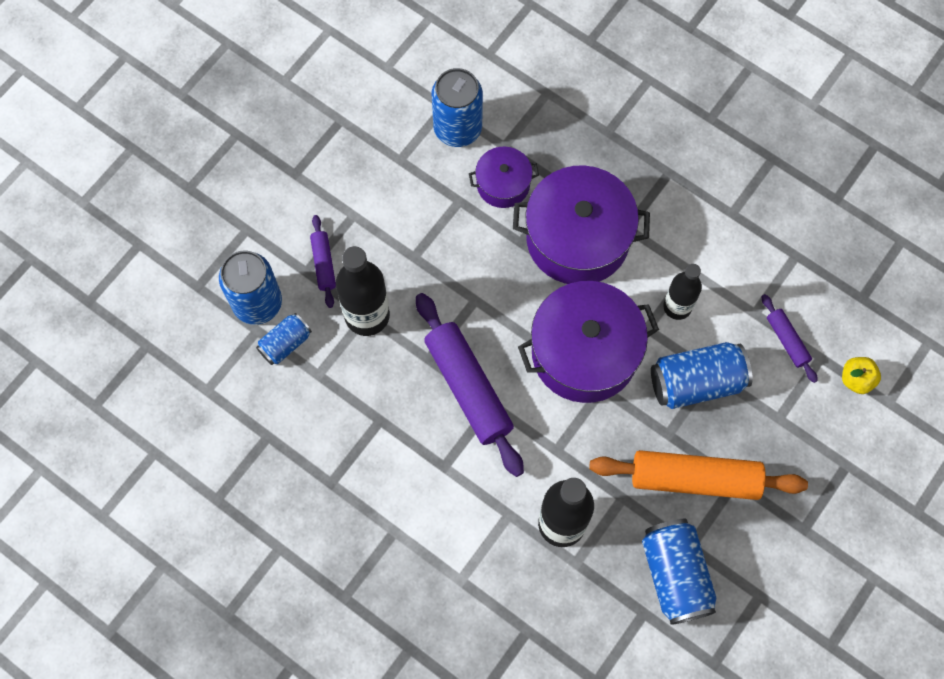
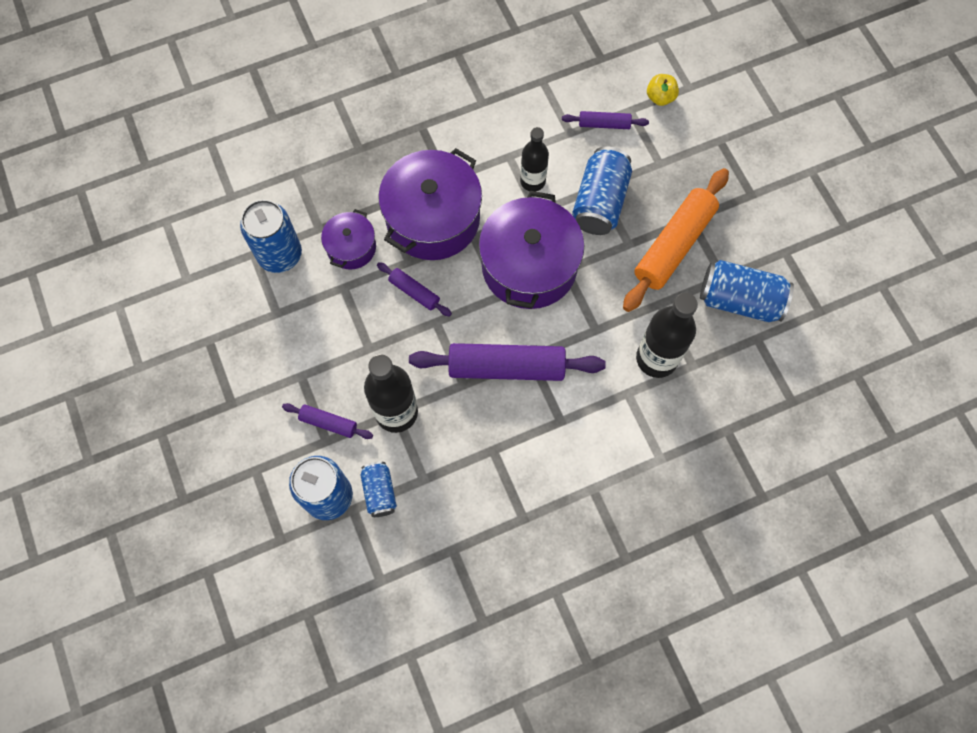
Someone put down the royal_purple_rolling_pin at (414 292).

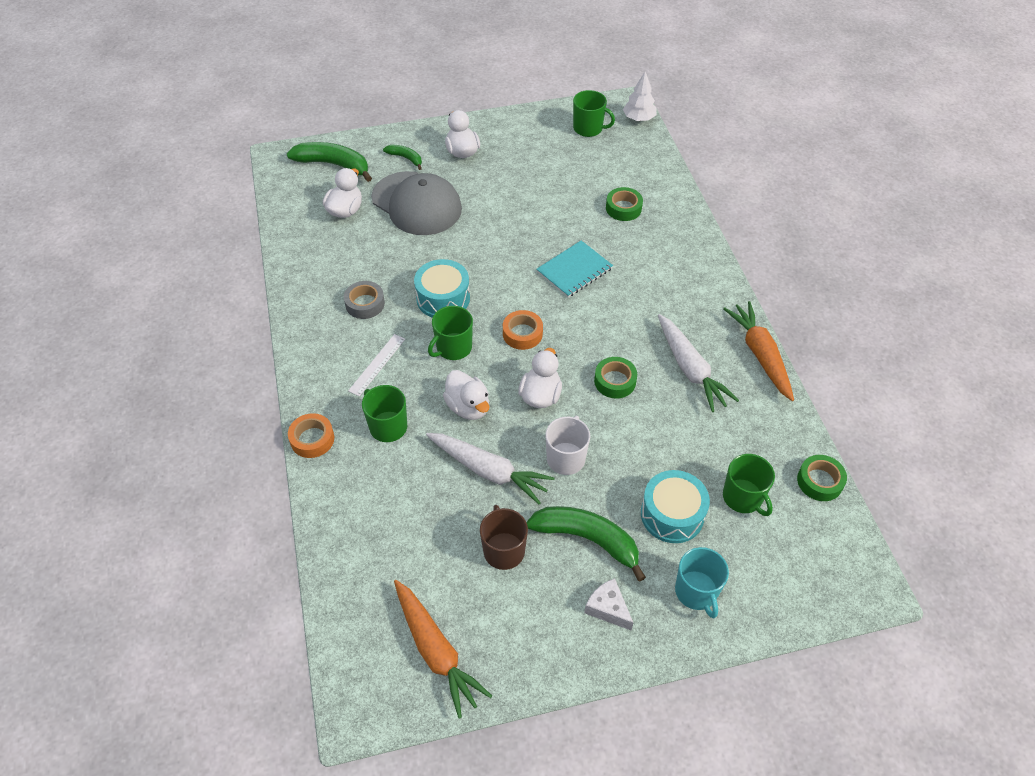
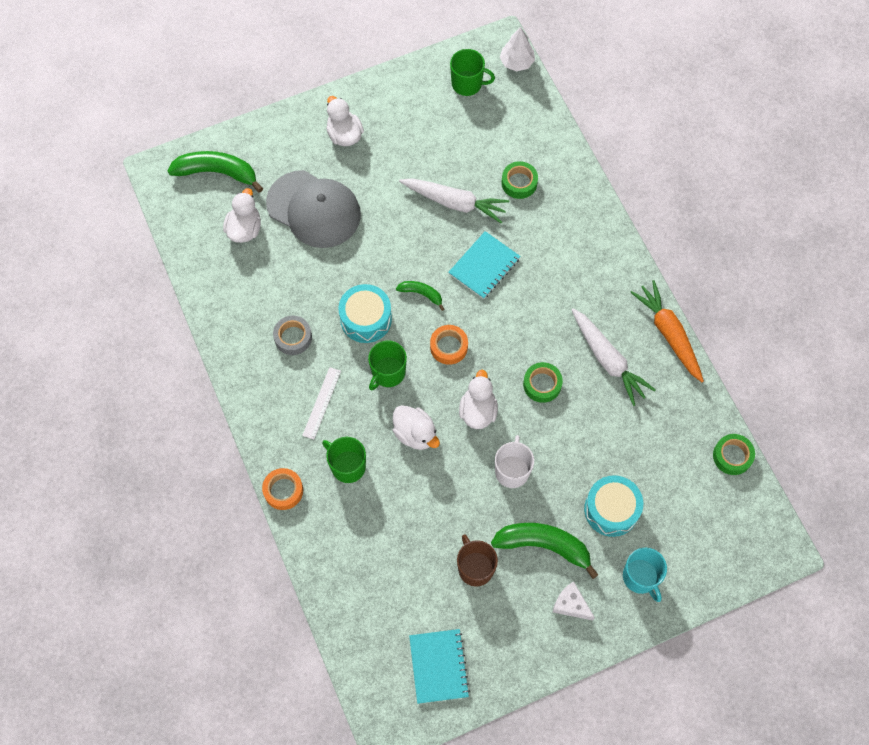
Someone took away the leaf-green_tea_mug at (743 497).
Someone carried the leaf-green_banana_fruit from (405 158) to (421 294).
Someone carried the pure_white_root_vegetable from (489 471) to (454 202).
Someone swapped the orange_root_vegetable at (436 651) for the aqua_notebook at (438 666).

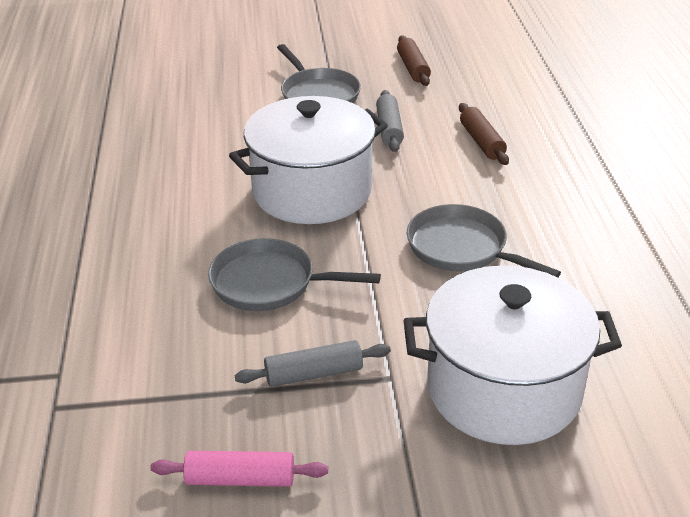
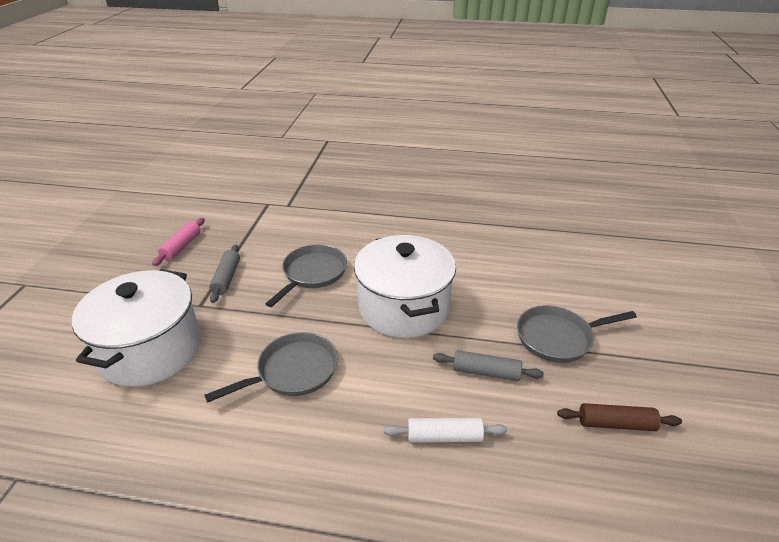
Someone repainted the dark_brown_rolling_pin at (481 142), which became the pure_white_rolling_pin at (444 436).

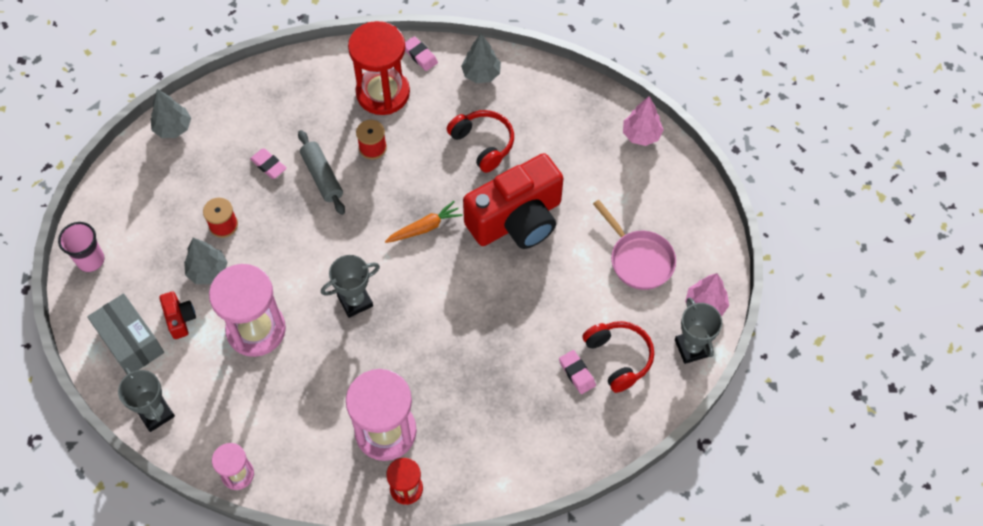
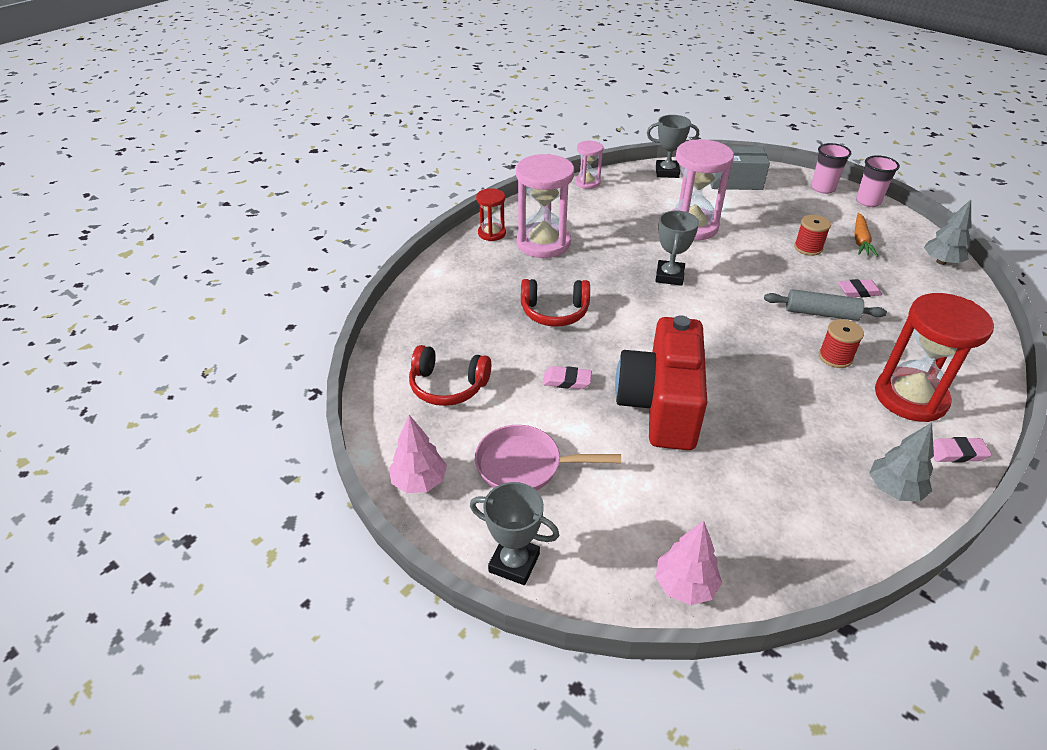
Someone took away the scarlet_compact_camera at (180 319).
Someone took away the gray_fir_tree at (208 271).
Someone put down the rosy_tumbler at (868 201).
Someone carried the orange_root_vegetable from (425 227) to (860 240).
Someone carried the scarlet_headset from (483 144) to (554 312).
Someone carried the rosy_pencil_eraser from (577 373) to (567 381).
Someone carried the gray_prize_cup from (692 348) to (514 563).

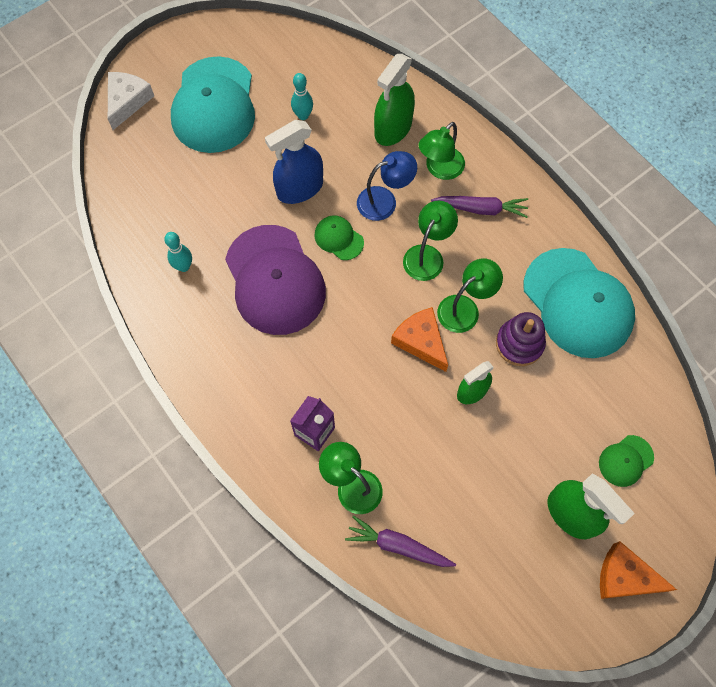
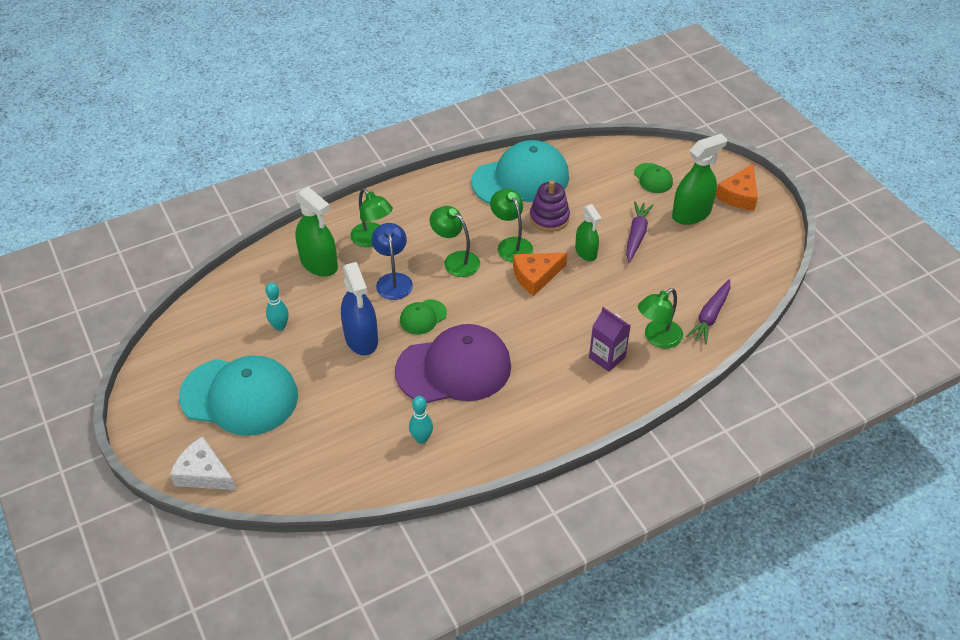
Someone carried the royal_purple_root_vegetable from (481 209) to (636 235).

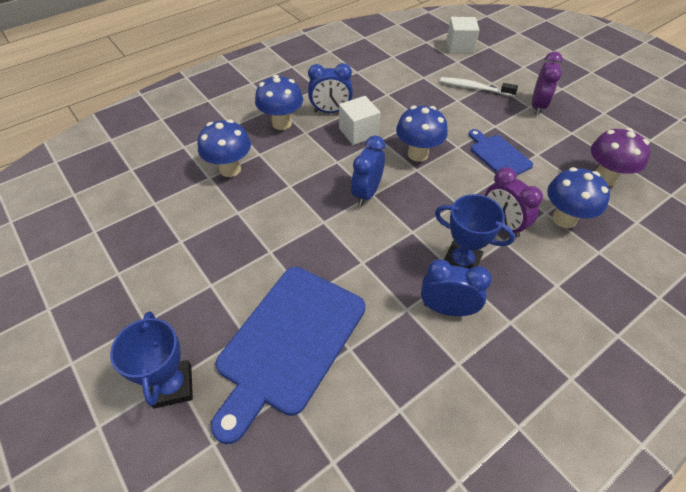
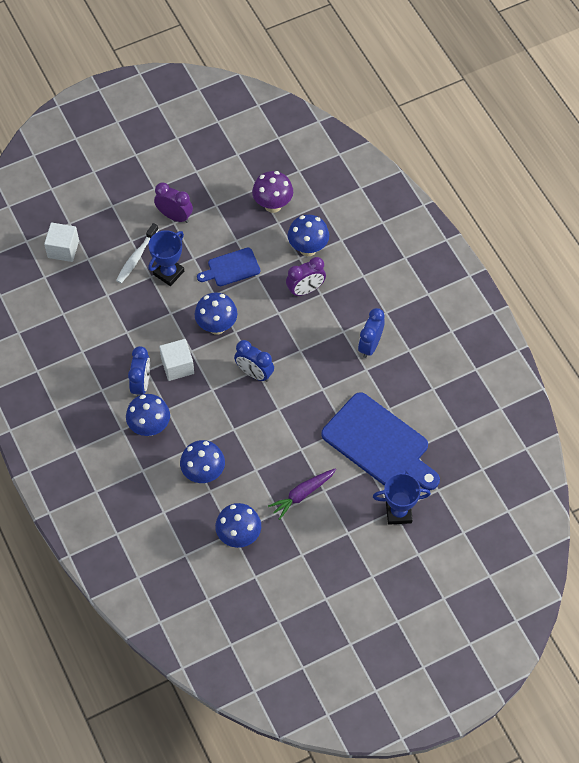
Someone put down the blue_mushroom at (239 536).
Someone put down the royal_purple_root_vegetable at (302 494).
Someone carried the blue_prize_cup from (461 263) to (168 273).

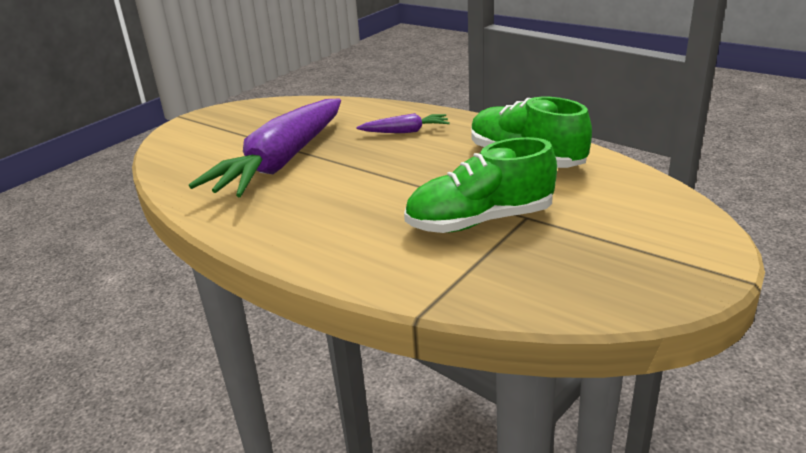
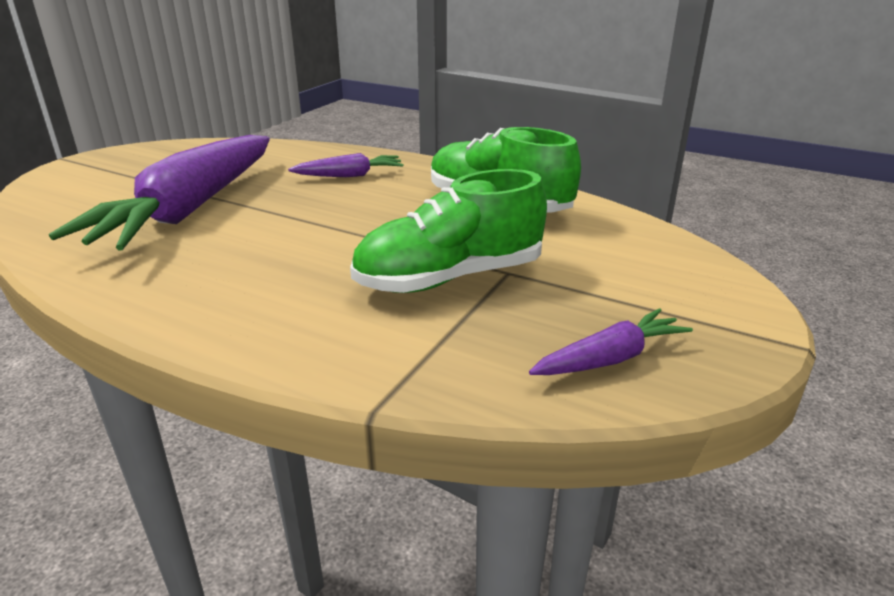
Someone put down the royal_purple_root_vegetable at (610 358).

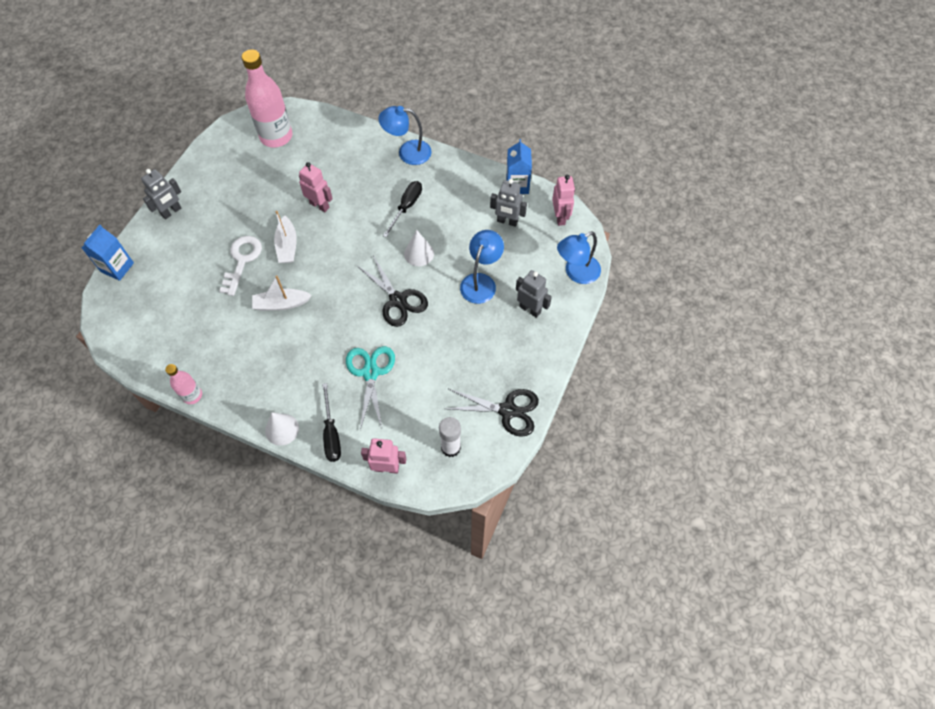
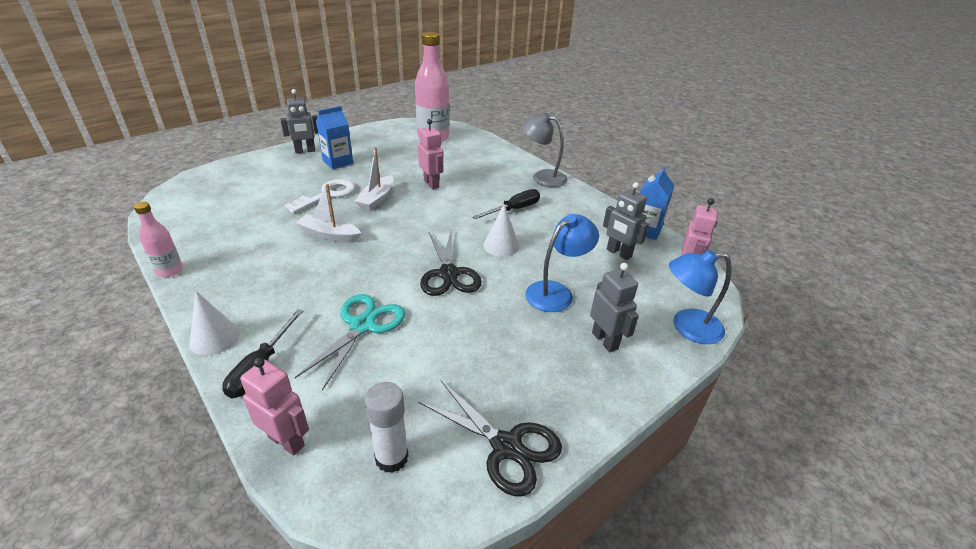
Someone carried the blue_carton from (117 267) to (338 162).
Someone repainted the blue_desk_lamp at (407 152), which became the gray_desk_lamp at (542 177).

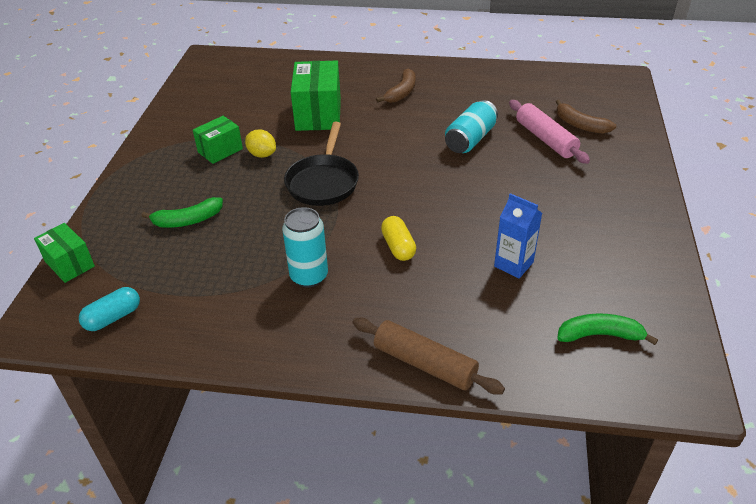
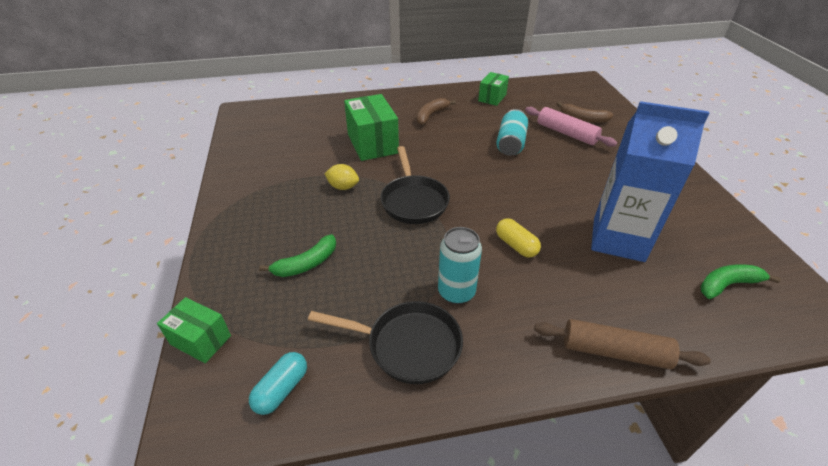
Someone put down the ebony_skillet at (408 345).
Someone carried the leaf-green_package from (220 150) to (492 98).
Someone rotated the dark_brown_banana_fruit at (401 92) by 150 degrees counterclockwise.
Someone scaled the blue_carton at (513 264) by 1.97.

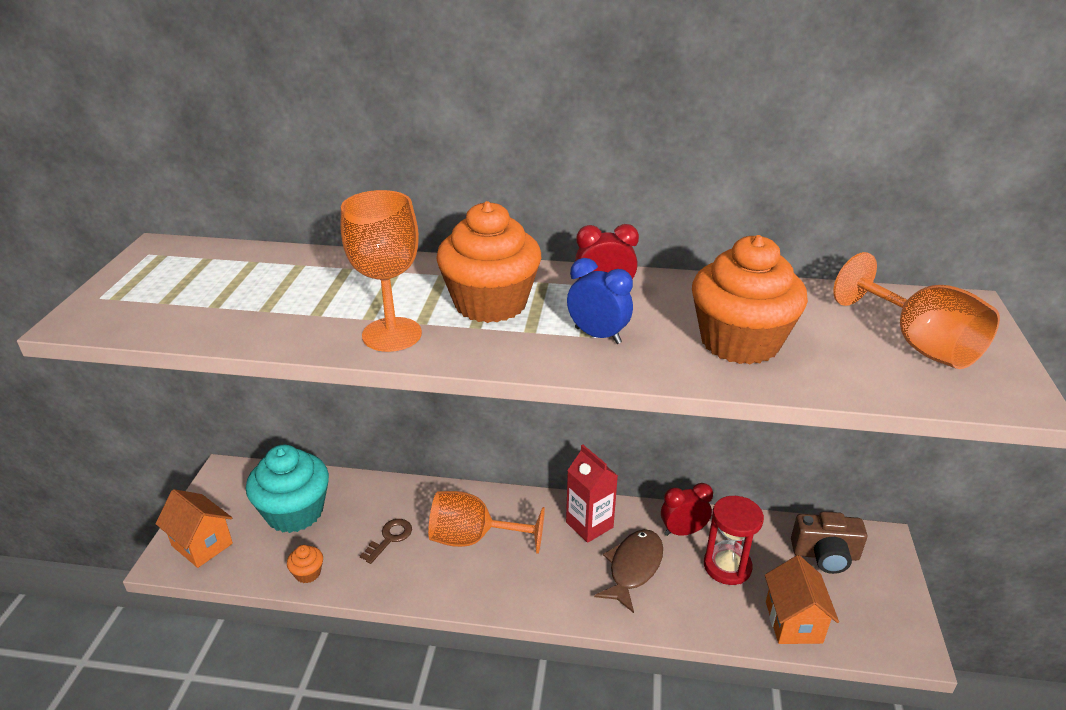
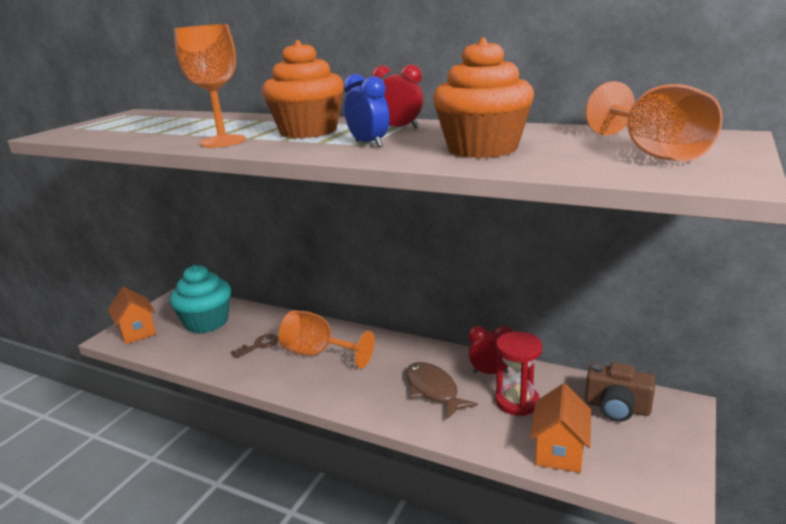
Someone took away the orange_fairy_cake at (308 573).
Someone took away the scarlet_carton at (589 525).
Someone rotated the dark_brown_fish at (633 568) by 75 degrees counterclockwise.

